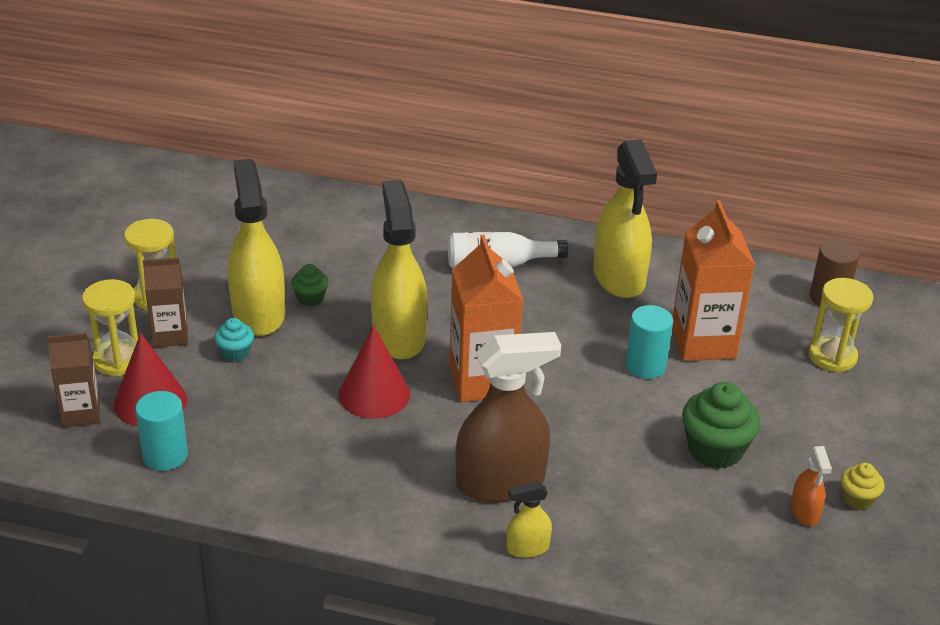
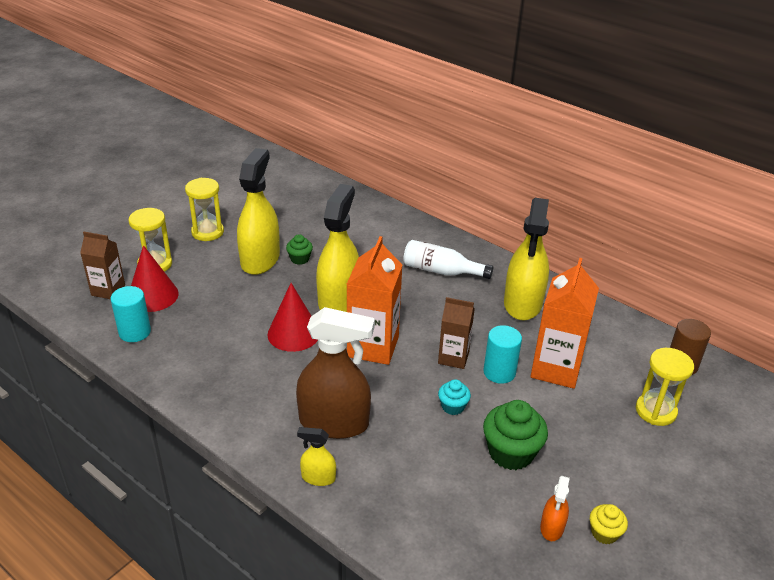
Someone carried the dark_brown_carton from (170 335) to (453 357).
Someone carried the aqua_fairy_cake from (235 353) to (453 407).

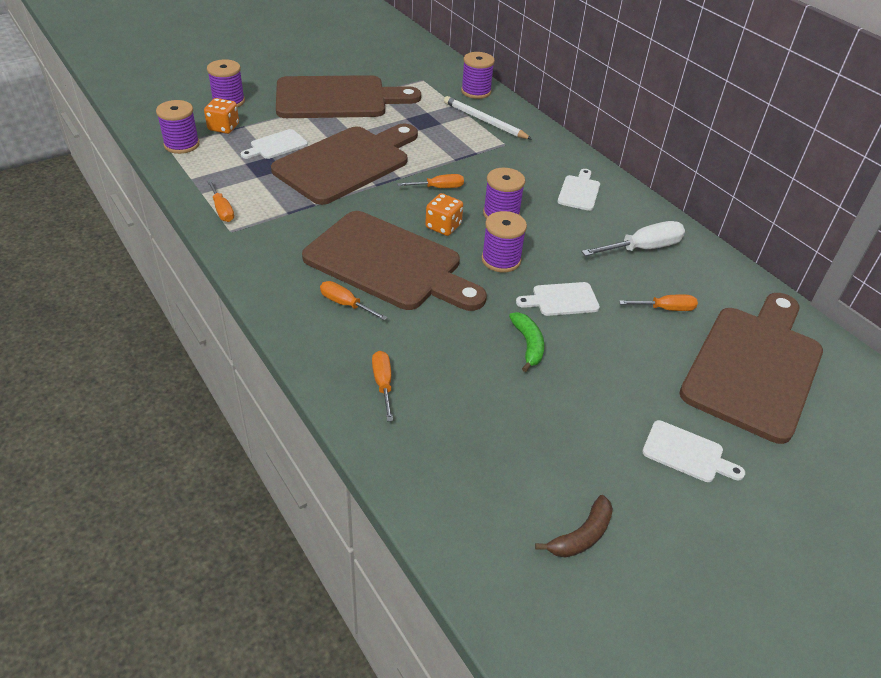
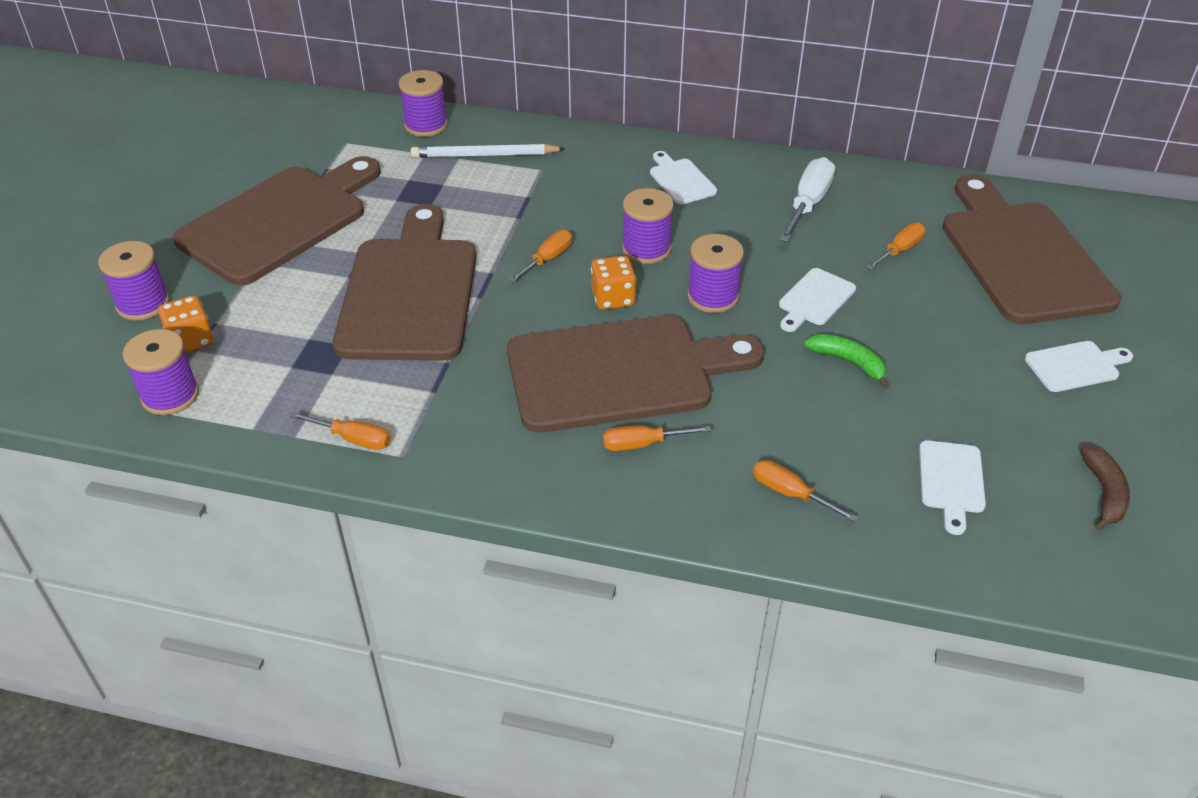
Someone carried the pure_white_cutting_board from (276 145) to (951 481).

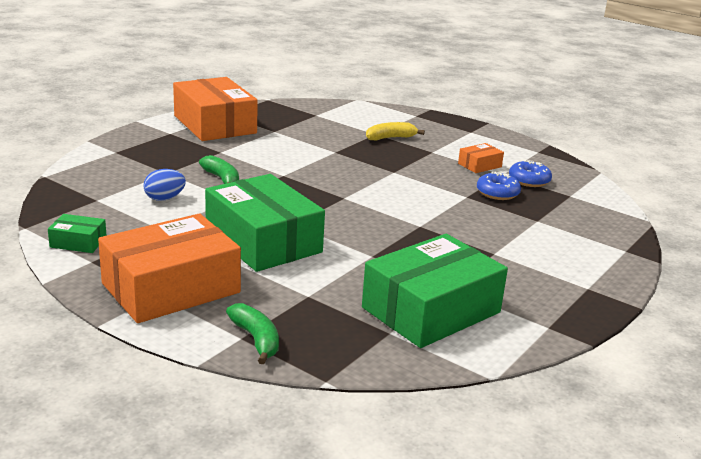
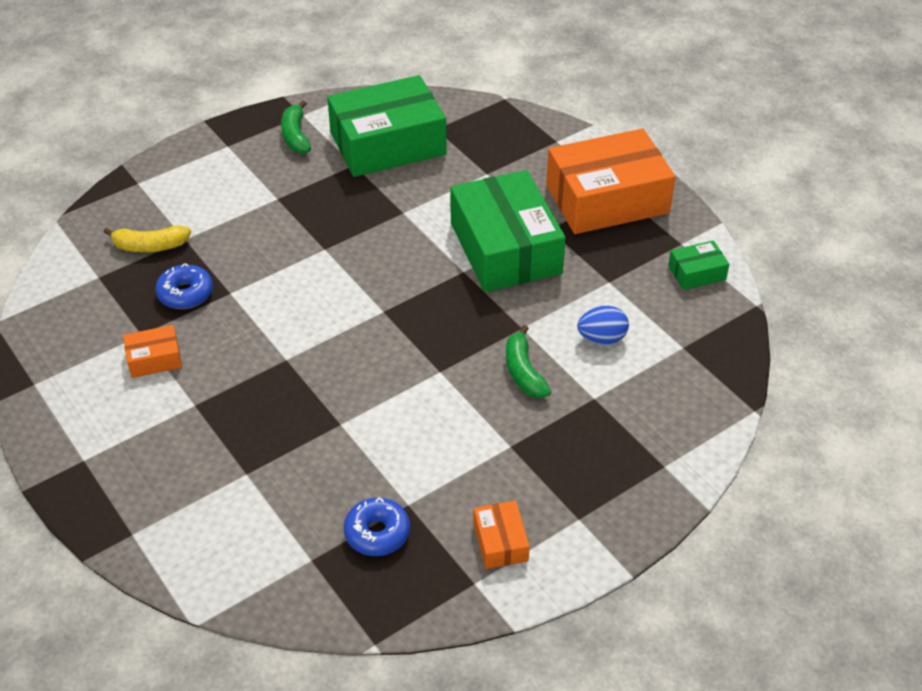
Someone carried the leaf-green_banana_fruit from (256 339) to (295 136).
Someone carried the golden_banana_fruit from (390 138) to (150 246).
Someone carried the blue_doughnut from (529 180) to (377 533).
Someone rotated the leaf-green_package at (78 242) by 45 degrees counterclockwise.
Someone scaled the orange_package at (215 124) by 0.44.

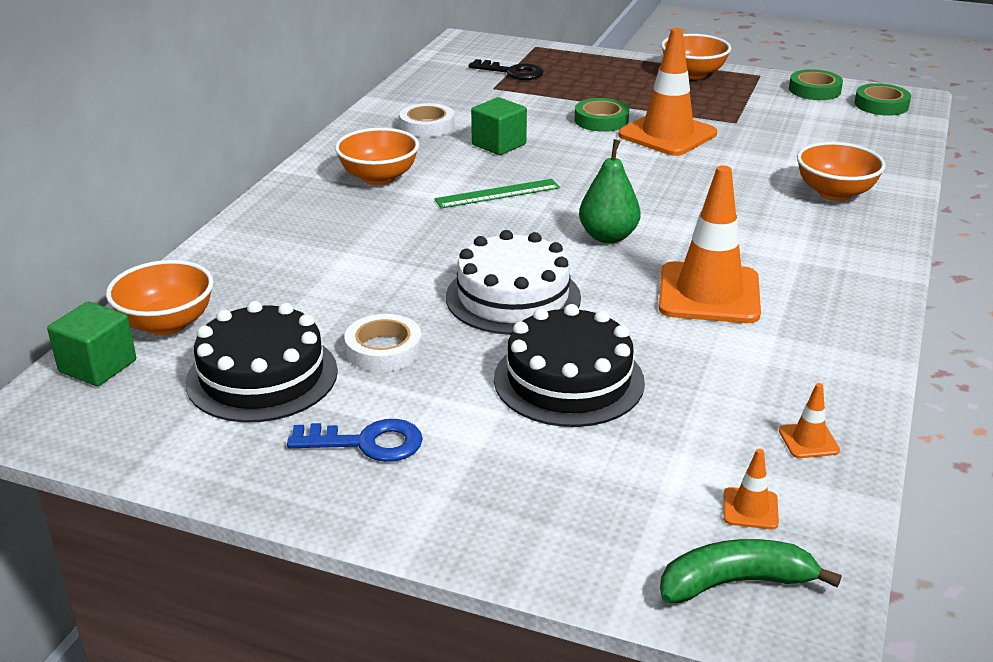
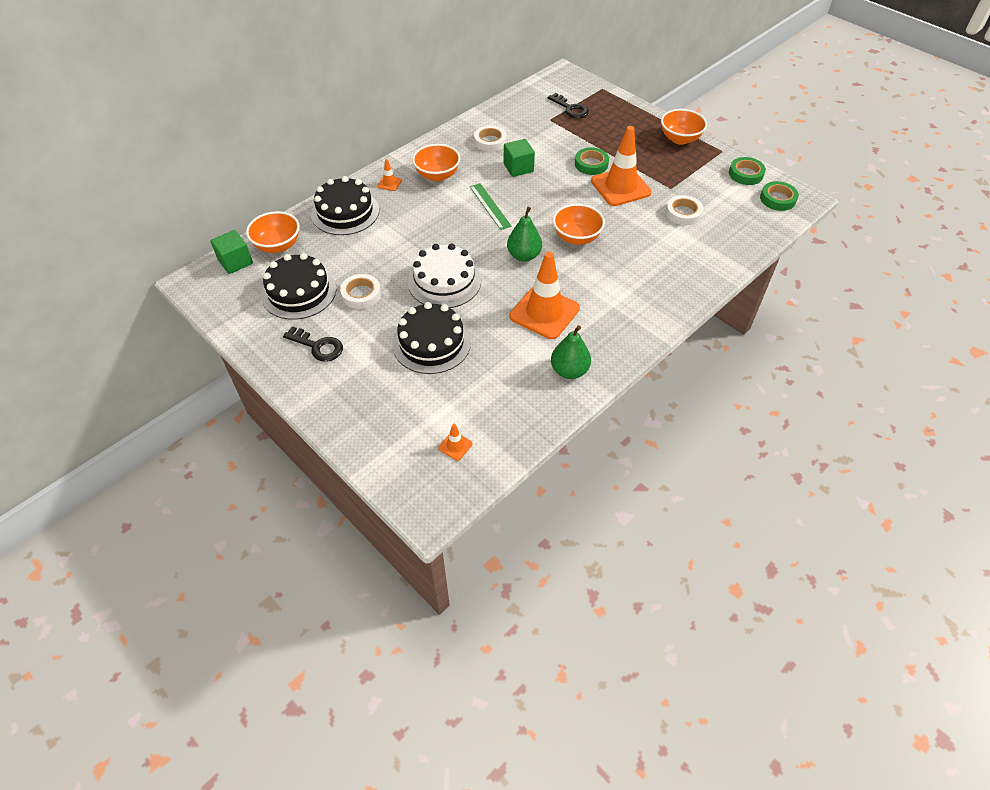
Someone took away the leaf-green_banana_fruit at (735 582).
Someone put down the ebony_layer_cake at (345 212).
Someone put down the leaf-green_pear_fruit at (569 371).
Someone put down the pure_white_tape at (683 213).
Someone carried the orange_safety_cone from (808 441) to (389 183).
Someone carried the orange_deep_dish from (835 193) to (576 237).
Someone repainted the blue_latchkey at (367 443), which became the ebony_latchkey at (318 346).
Someone rotated the leaf-green_straightedge at (497 194) by 60 degrees clockwise.

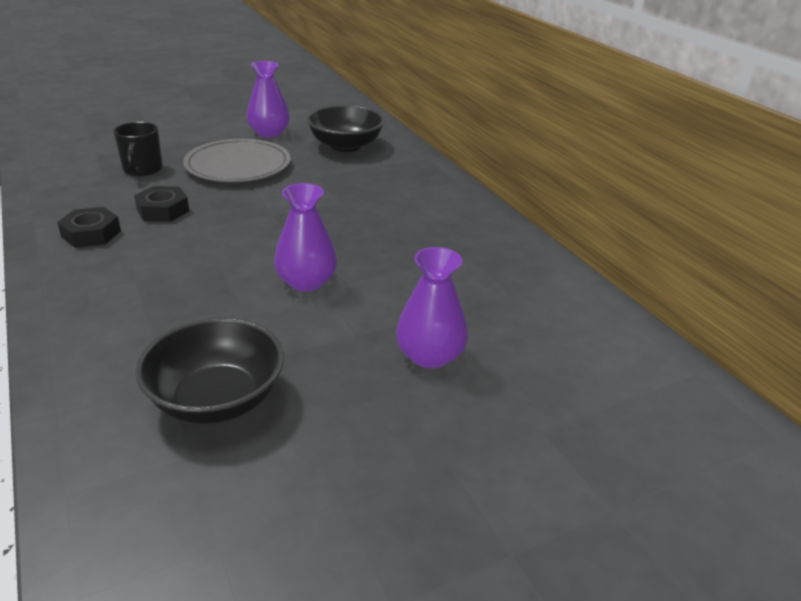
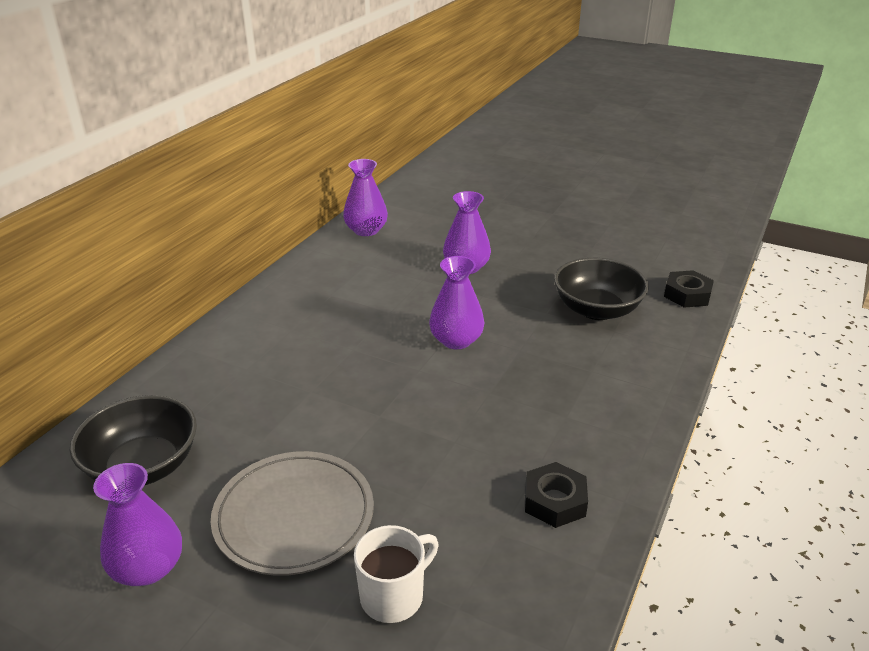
Someone put down the royal_purple_flower_vase at (366 230).
Someone carried the ebony_nut from (163 210) to (687 295).
Someone repainted the ebony_tea_mug at (142 169), which became the pure_white_tea_mug at (394 596).

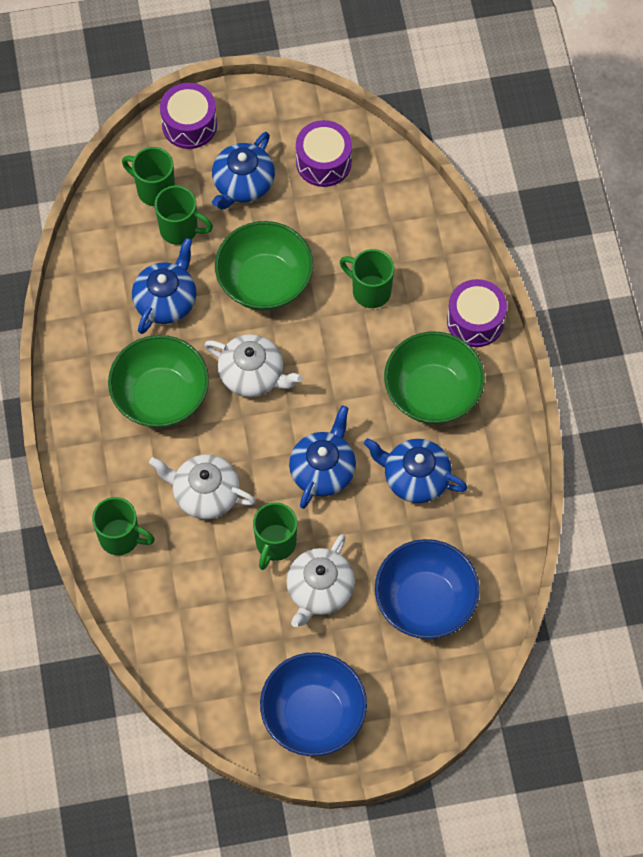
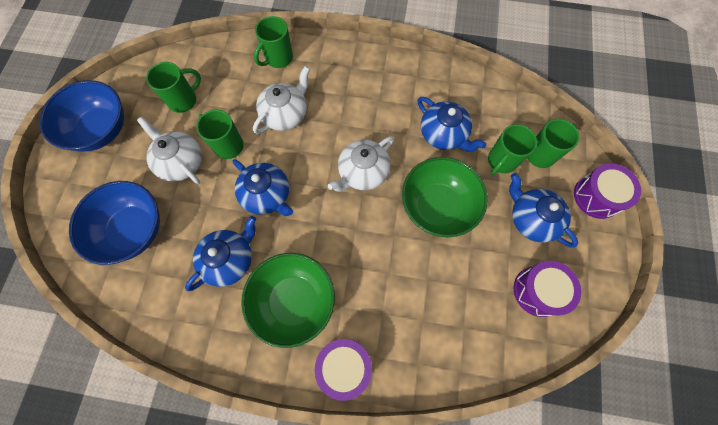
Someone took away the leaf-green_deep_dish at (161 396).
Someone carried the leaf-green_tea_mug from (370 291) to (184 100).

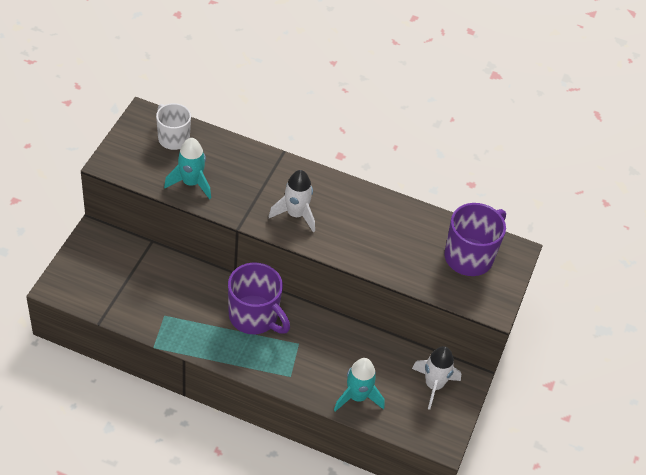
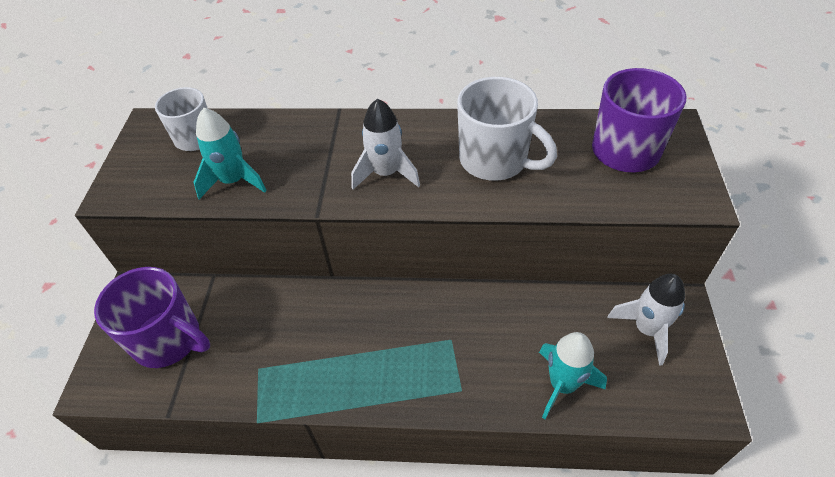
Someone put down the pure_white_tea_mug at (495 160).
Someone carried the royal_purple_tea_mug from (254 317) to (169 340).

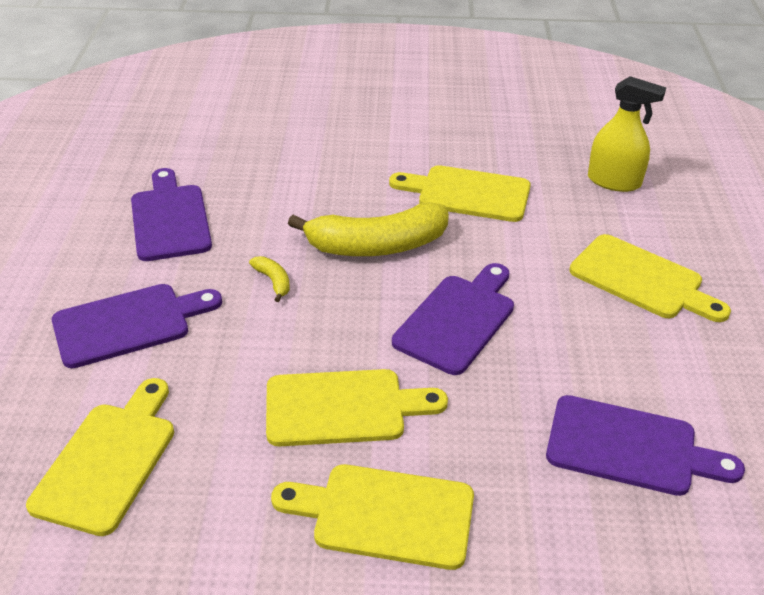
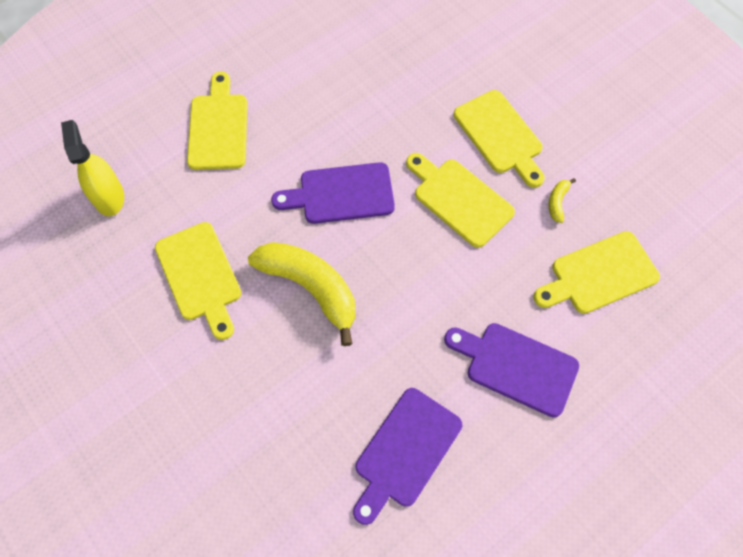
Someone took away the royal_purple_cutting_board at (630 447).
Someone carried the golden_banana_fruit from (273 281) to (557 202).

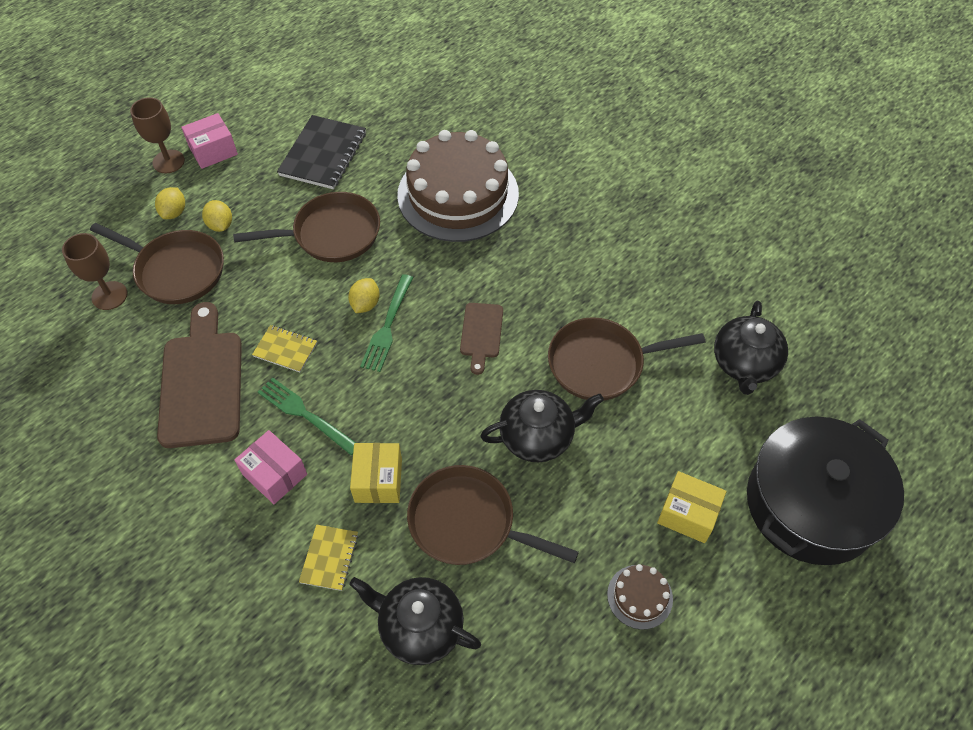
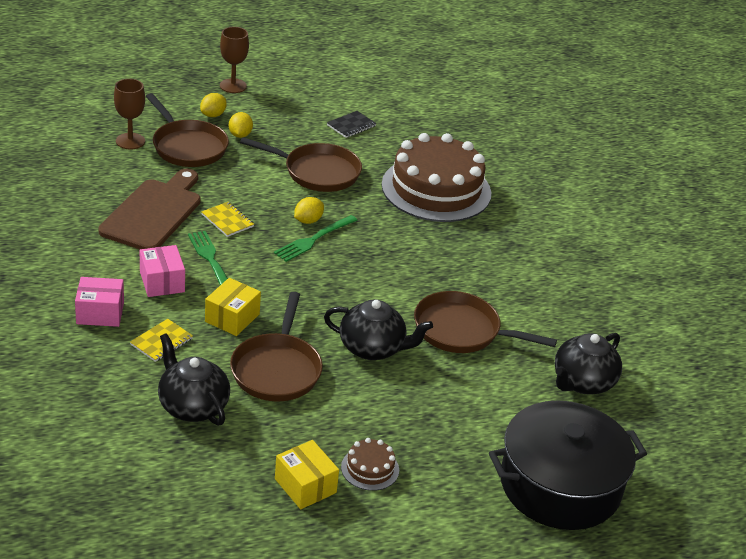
Someone took away the dark_brown_cutting_board at (481 334).
Someone carried the rosy_package from (213 151) to (100 313).
Someone carried the golden_package from (688 514) to (305 486).
Someone rotated the dark_brown_skillet at (468 522) by 135 degrees counterclockwise.
Someone scaled the ebony_notebook at (323 154) by 0.55.

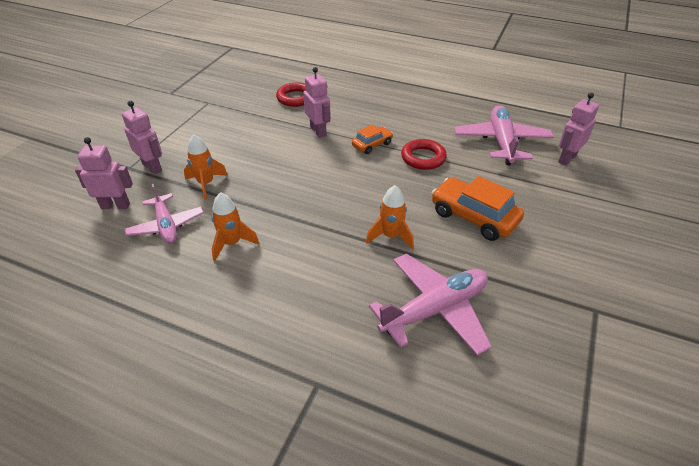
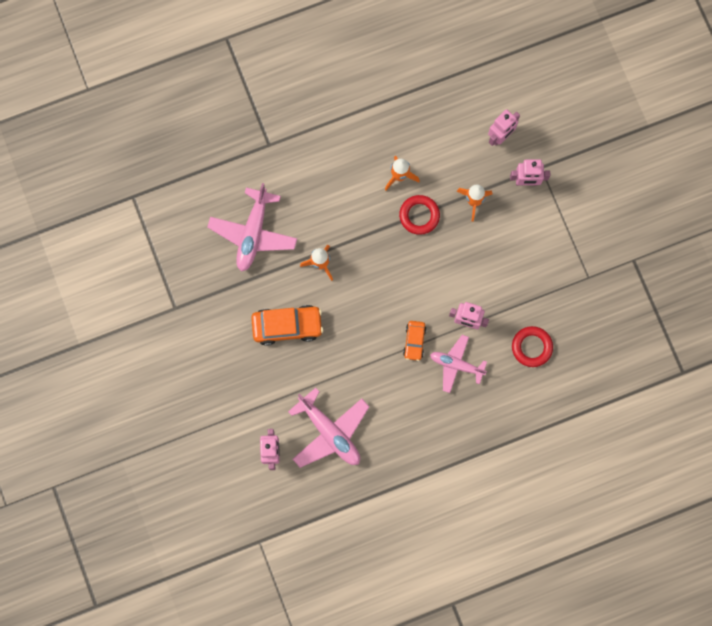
Someone carried the rosy_aeroplane from (166 225) to (456 365).
Someone carried the scarlet_ring from (423 158) to (419 215).

